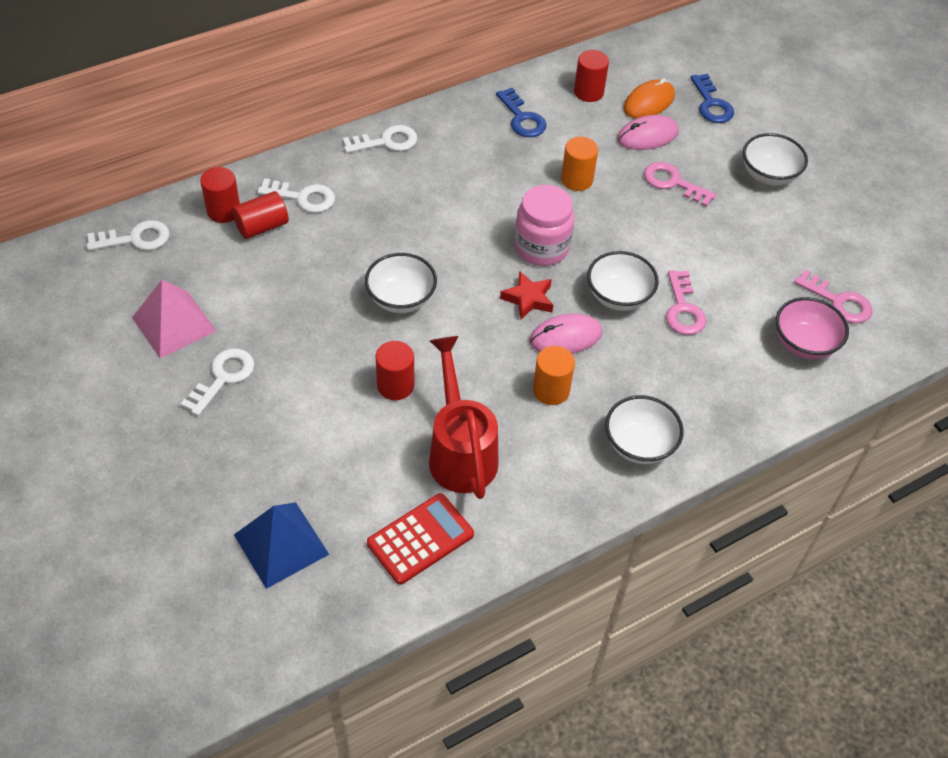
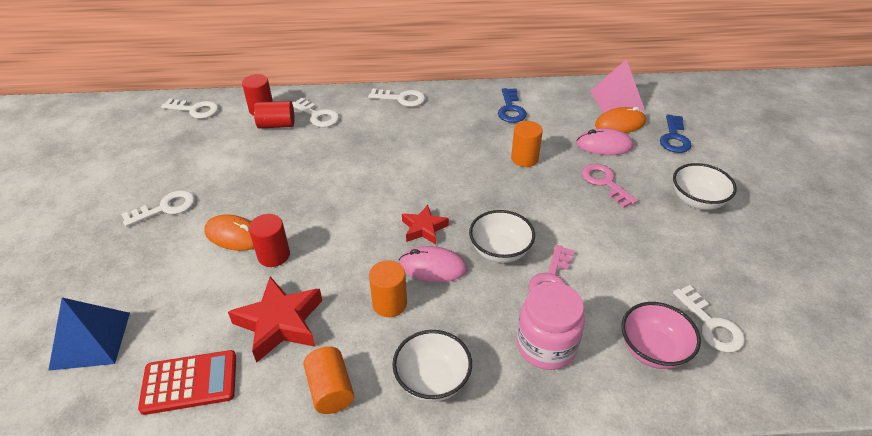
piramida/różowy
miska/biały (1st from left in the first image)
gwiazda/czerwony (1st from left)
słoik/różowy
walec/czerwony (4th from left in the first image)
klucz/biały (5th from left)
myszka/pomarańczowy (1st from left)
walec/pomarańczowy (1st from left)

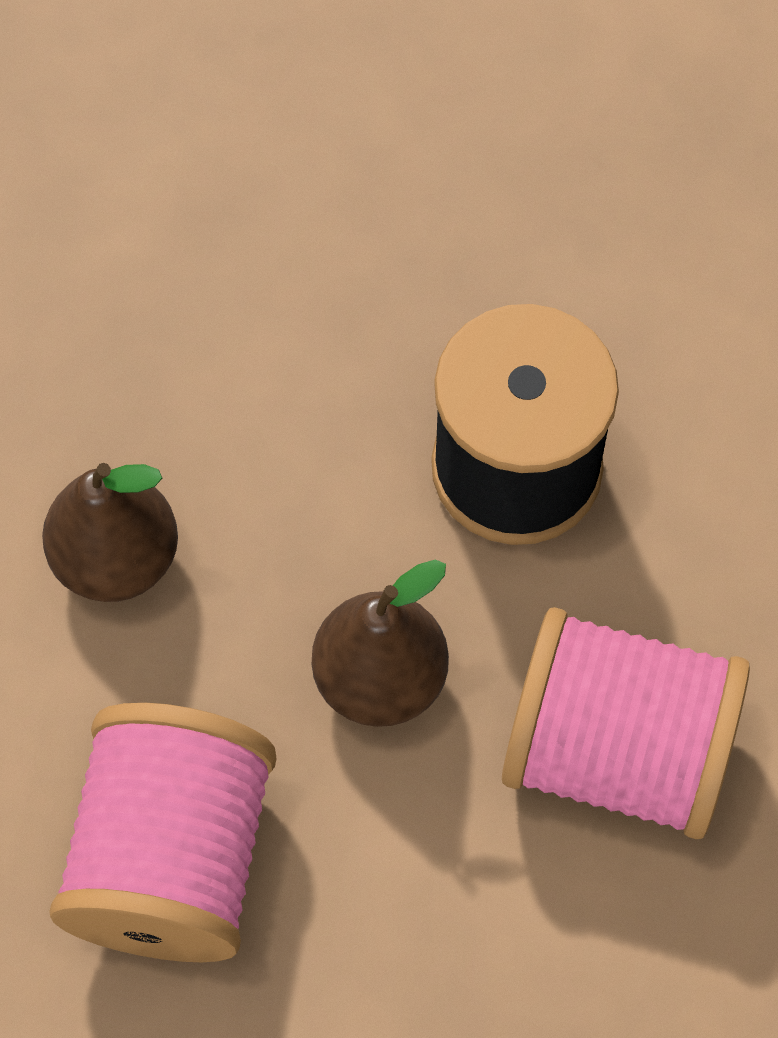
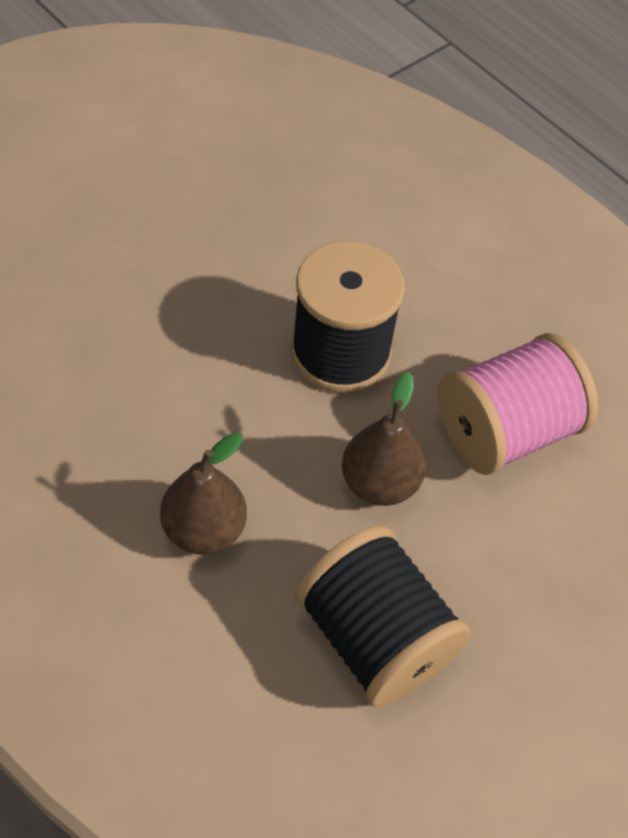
szpulka/czarny (2nd from left)

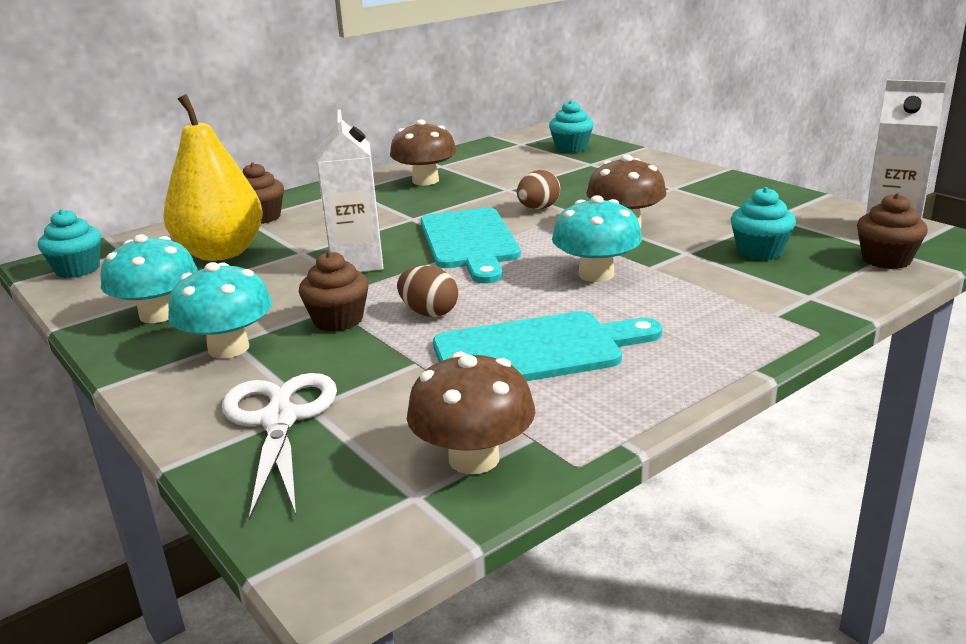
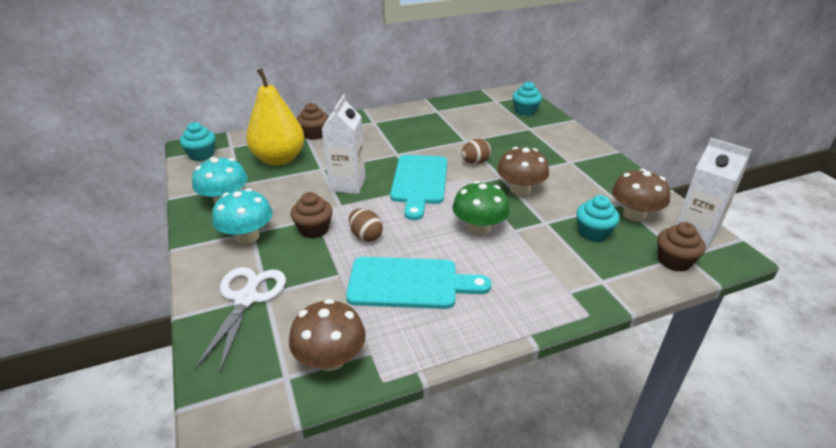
grzyb/brązowy (3rd from left)
grzyb/zielony

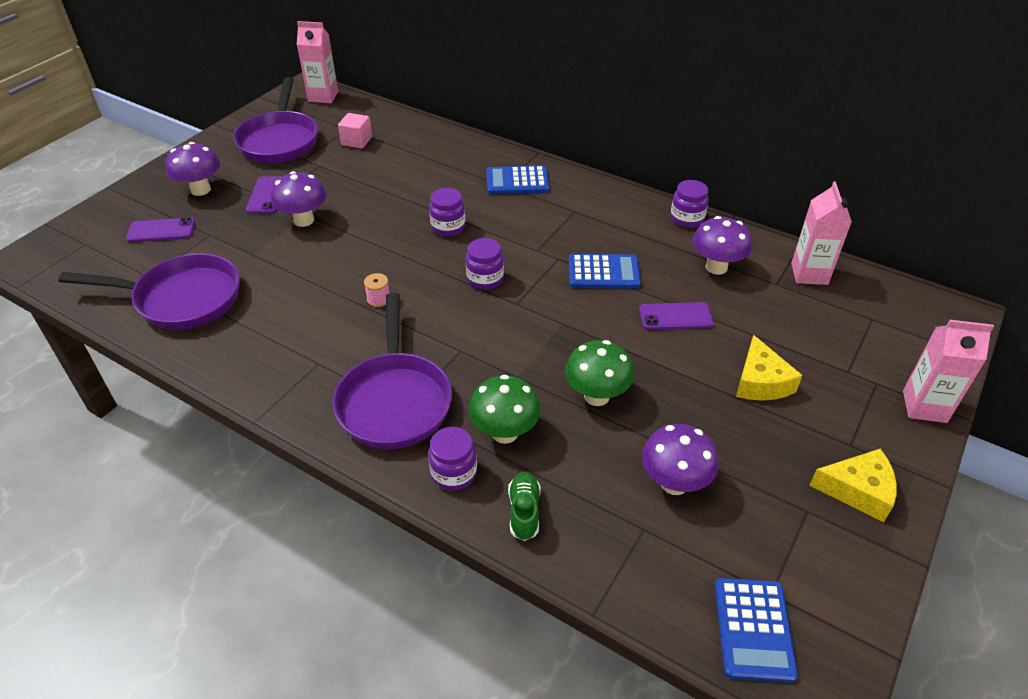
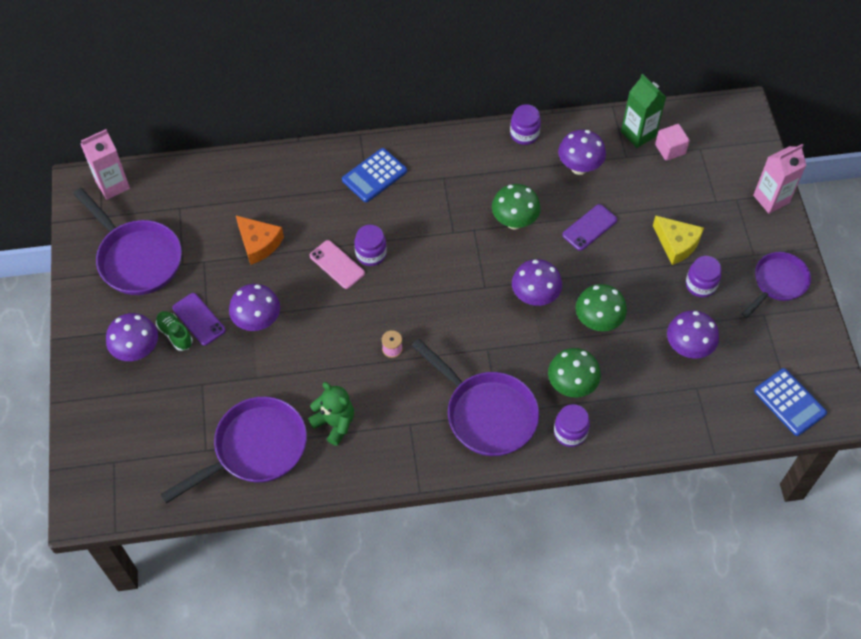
telefon/fioletowy (1st from left in the first image)
sześcian/różowy
słoik/fioletowy (4th from left)
but/zielony
grzyb/zielony (1st from left)
karton mleka/zielony
patelnia/fioletowy (4th from left)
ser/pomarańczowy
miś/zielony
telefon/różowy
grzyb/fioletowy (3rd from left)

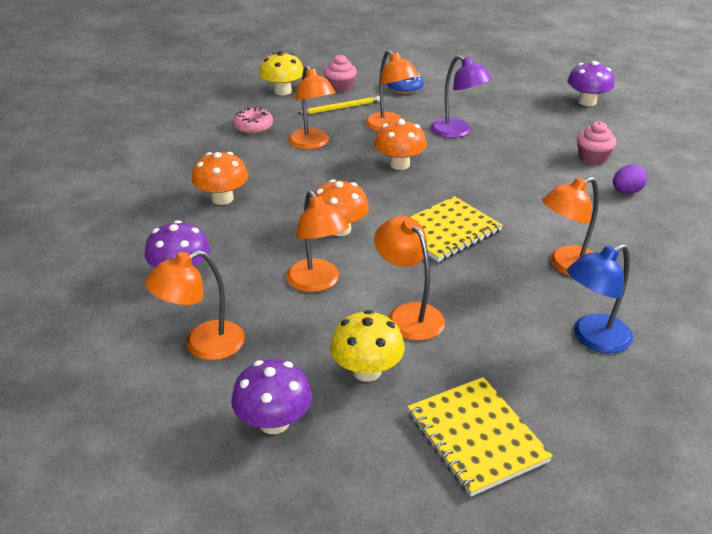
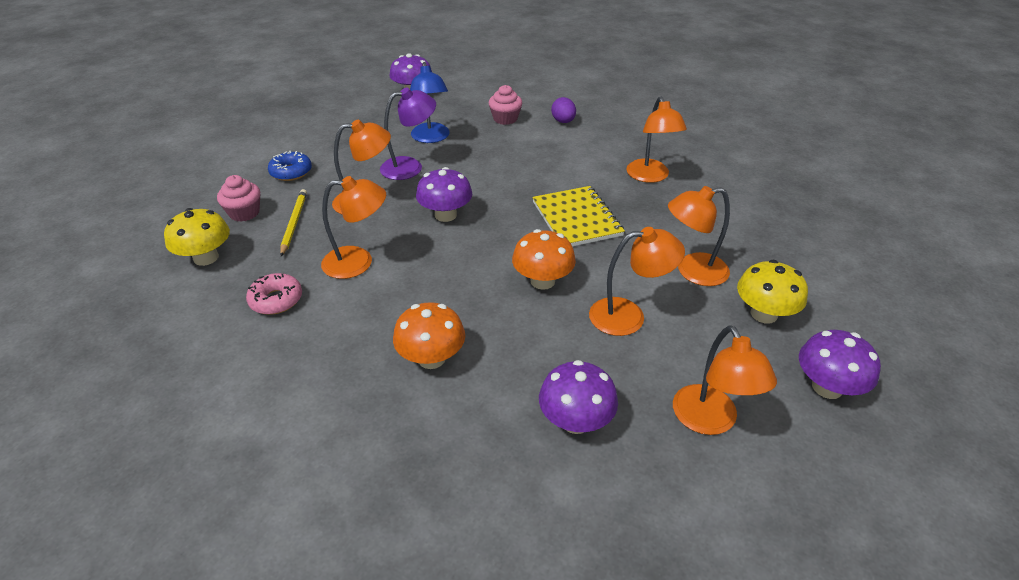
grzyb/fioletowy (2nd from left)
zeszyt/żółty (2nd from left in the first image)
lampka/niebieski

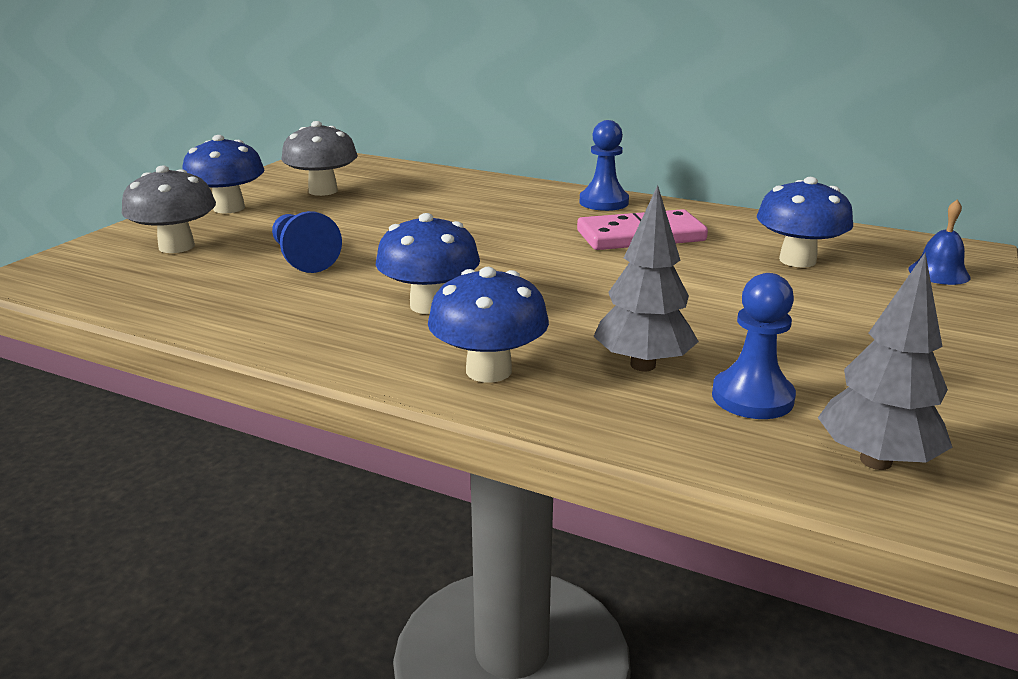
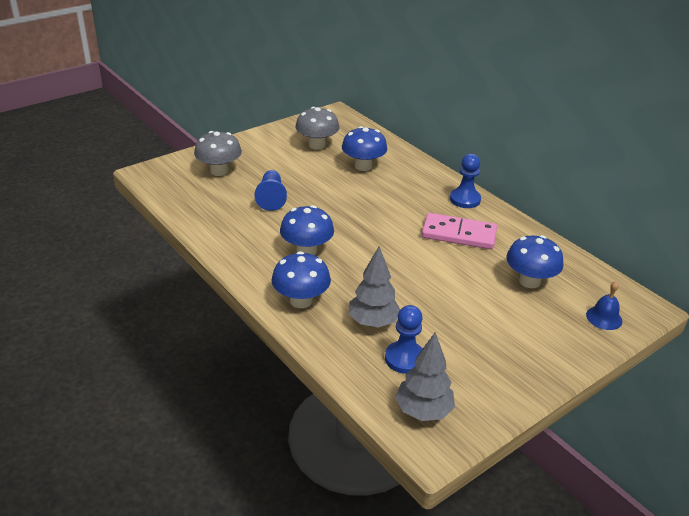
grzyb/niebieski (3rd from left)

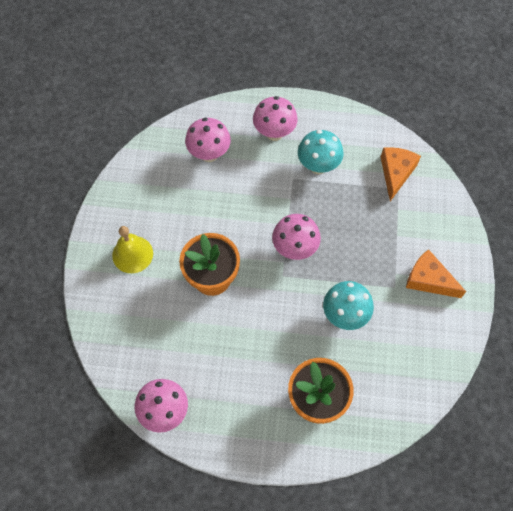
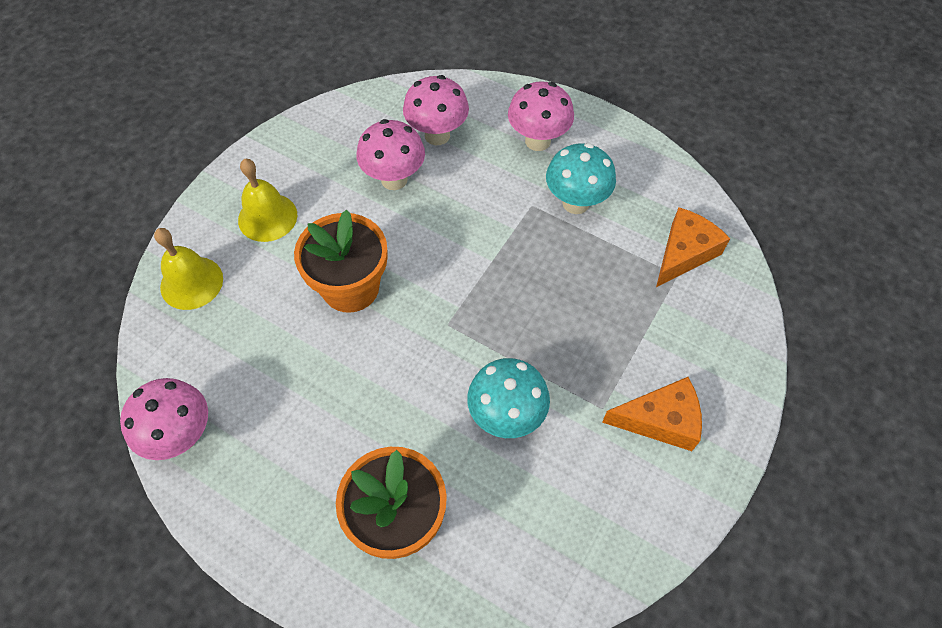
grzyb/różowy (2nd from left)
ser/pomarańczowy (1st from left)
dzwonek/żółty (1st from left)

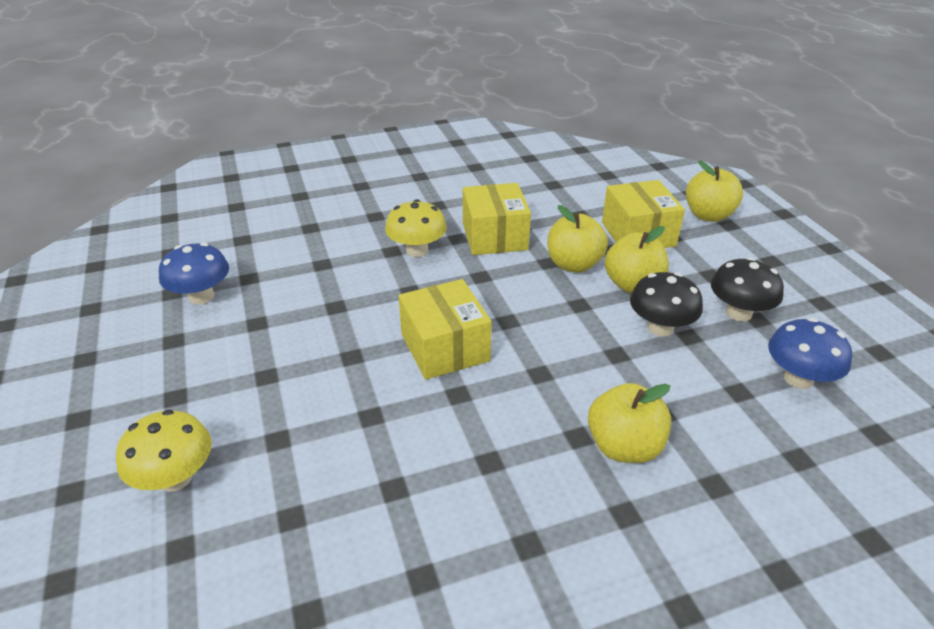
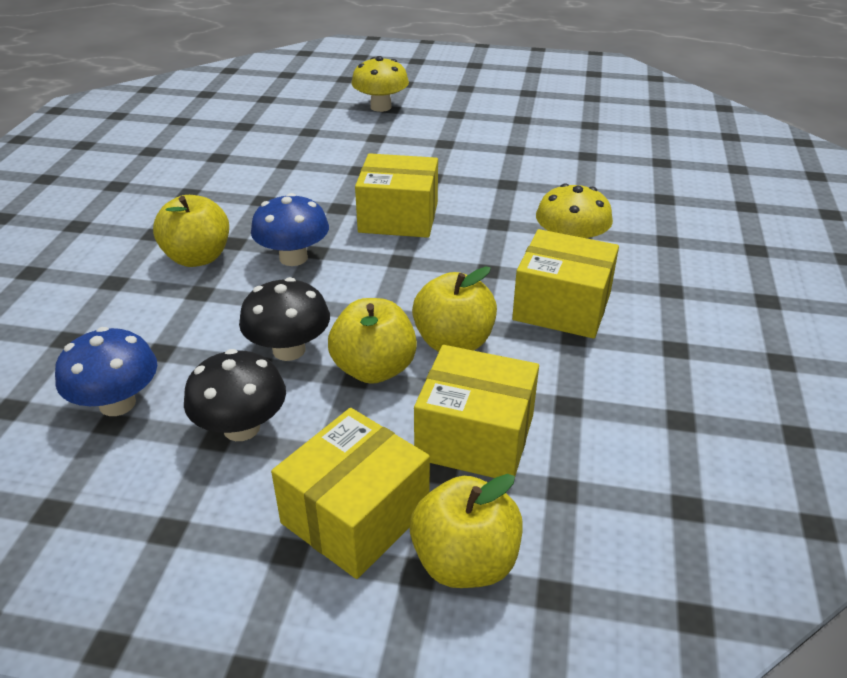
grzyb/niebieski (2nd from left)
pudełko/żółty (1st from left)

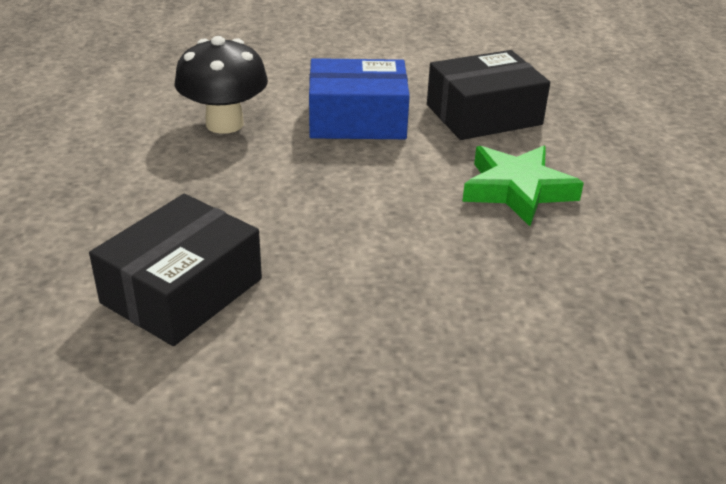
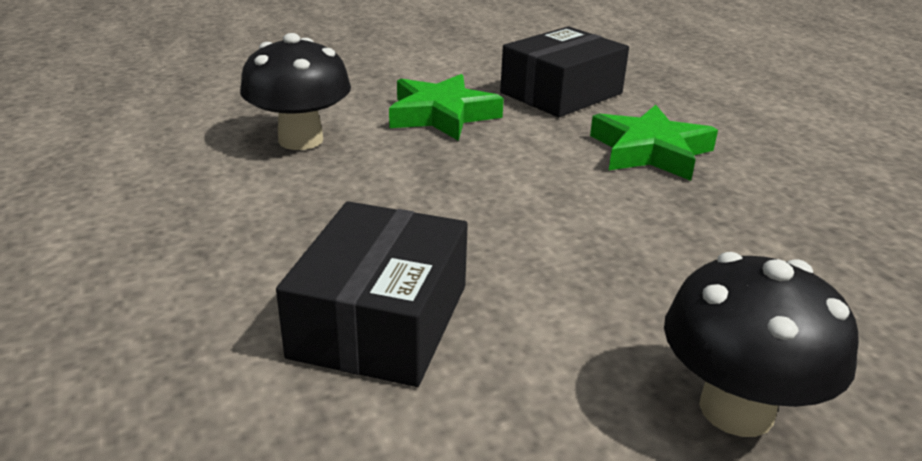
gwiazda/zielony (1st from left)
grzyb/czarny (2nd from left)

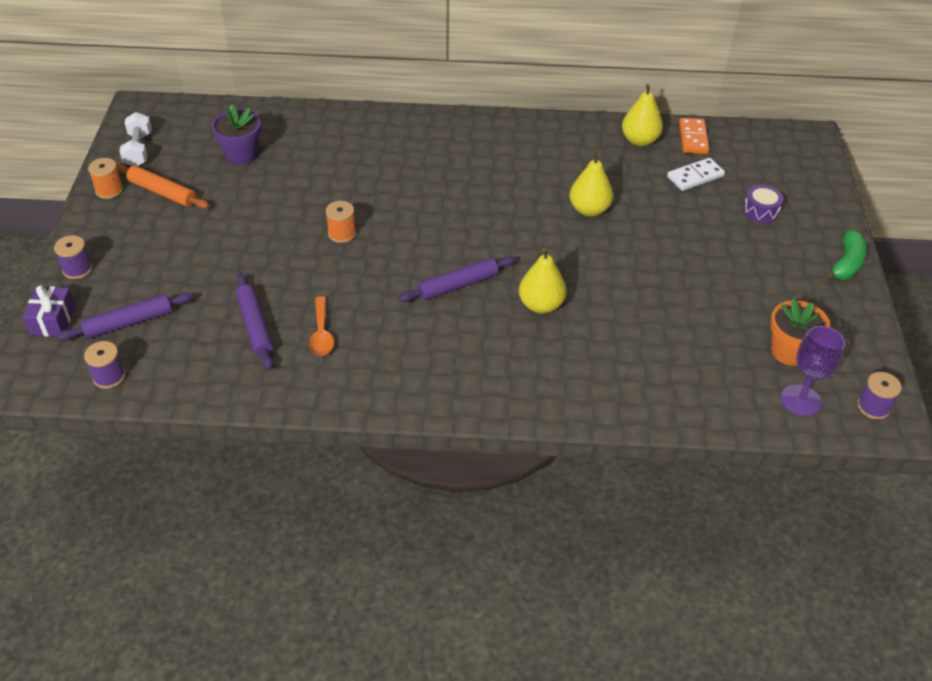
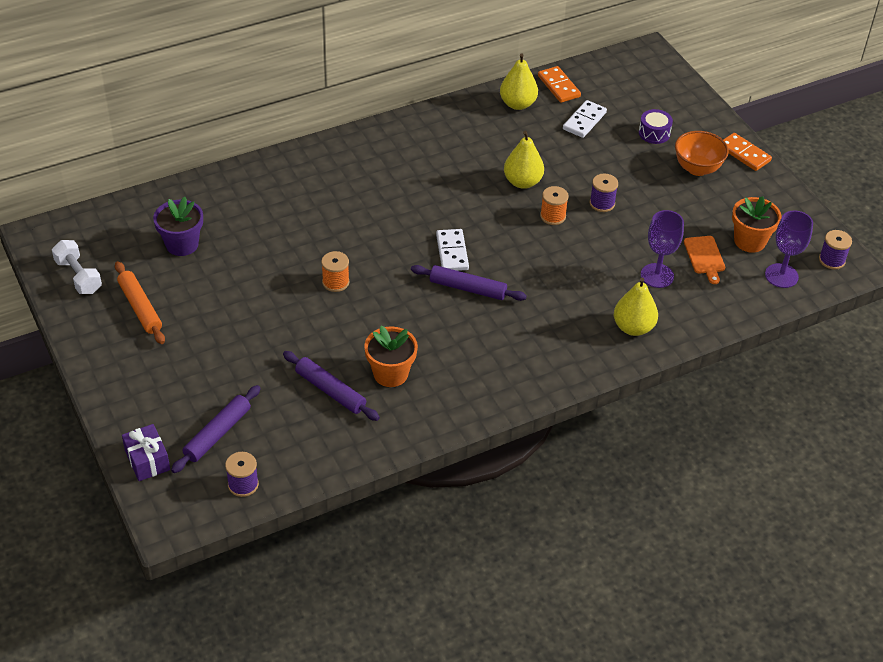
szpulka/fioletowy (2nd from left)
szpulka/pomarańczowy (2nd from left)
wałek do ciasta/pomarańczowy
doniczka/pomarańczowy (1st from left)
wałek do ciasta/fioletowy (3rd from left)
gruszka/żółty (3rd from left)
kostka domina/pomarańczowy (2nd from left)
kostka domina/biały (1st from left)
kielich/fioletowy (1st from left)
miska/pomarańczowy
deska do krojenia/pomarańczowy

